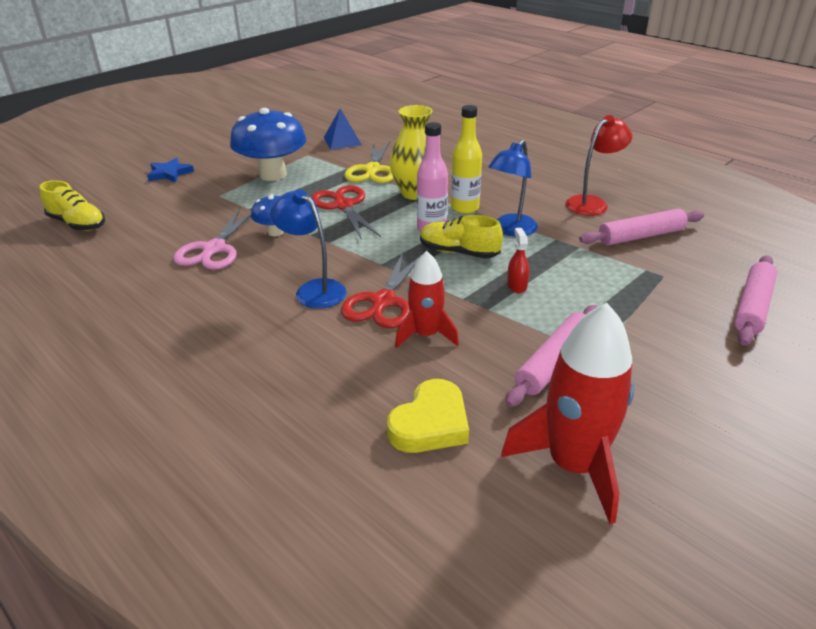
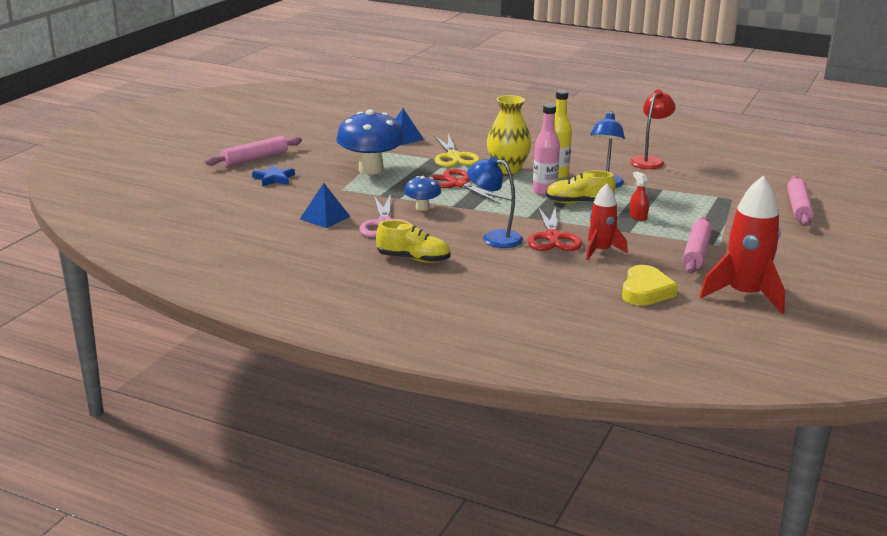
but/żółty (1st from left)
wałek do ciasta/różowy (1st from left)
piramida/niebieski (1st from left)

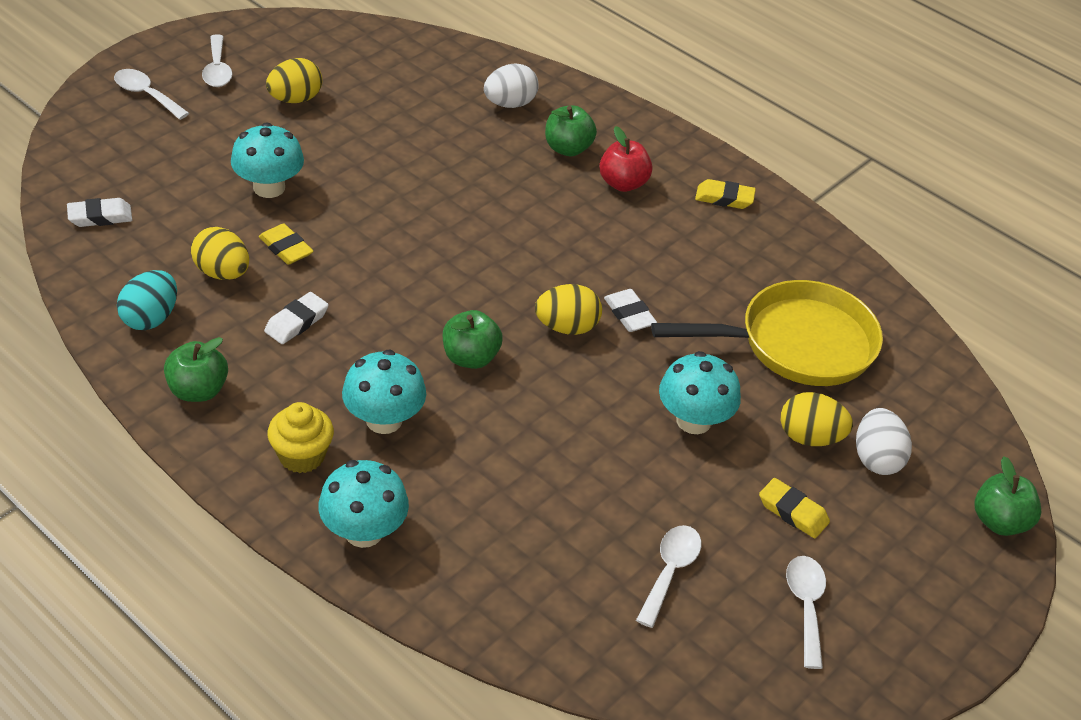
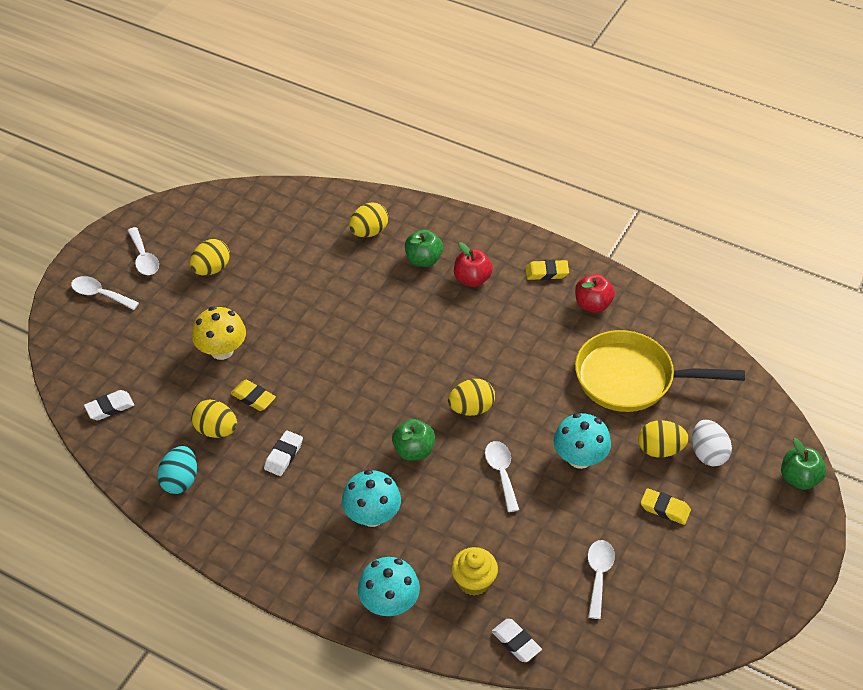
jabłko/zielony (1st from left in the first image)
grzyb/żółty
muffinka/żółty
jajko/żółty (3rd from left)
gumka do mazania/biały (3rd from left)
patelnia/żółty
łyżka/biały (3rd from left)
jabłko/czerwony (2nd from left)

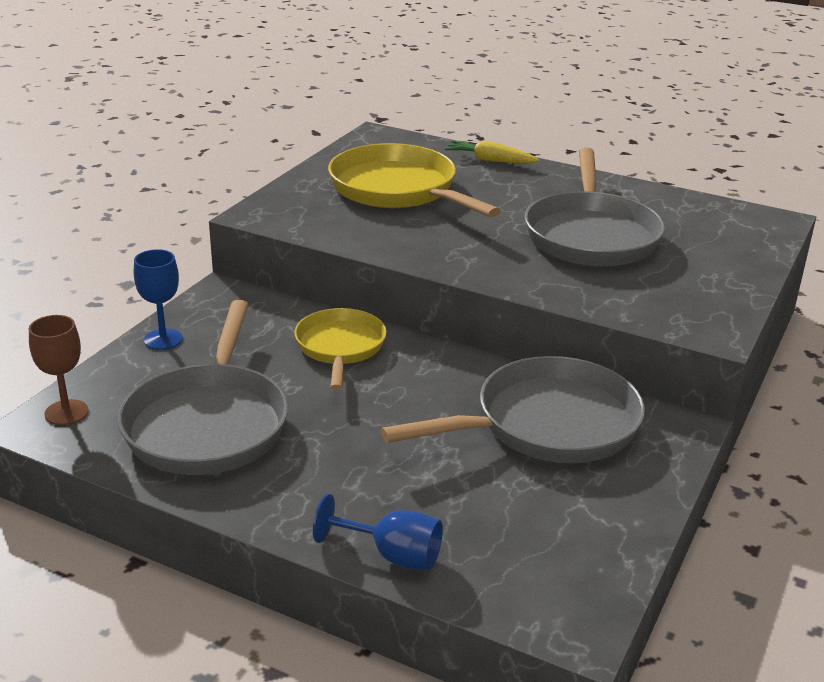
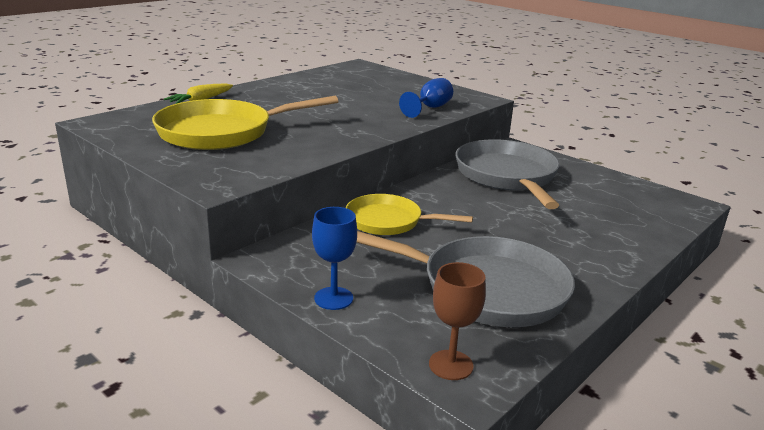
kielich/niebieski (2nd from left)
patelnia/szary (3rd from left in the first image)

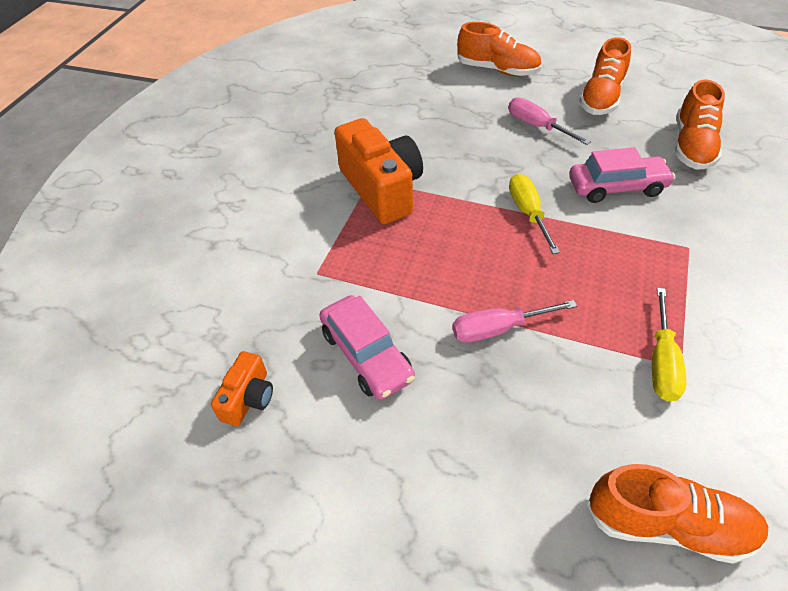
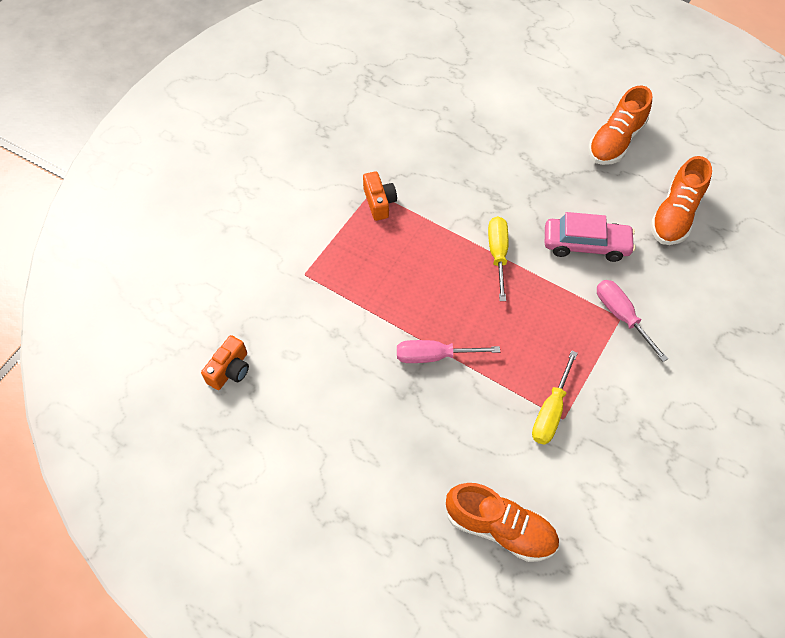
samochód/różowy (1st from left in the first image)
aparat fotograficzny/pomarańczowy (2nd from left)
but/pomarańczowy (1st from left in the first image)
śrubokręt/różowy (2nd from left)

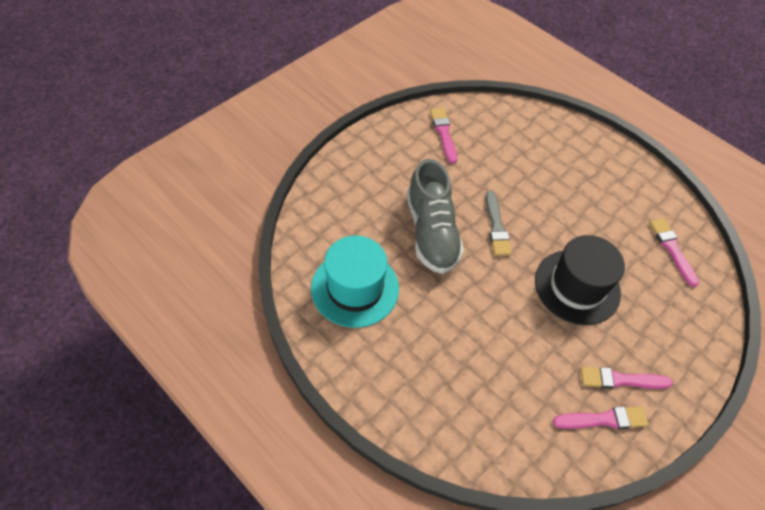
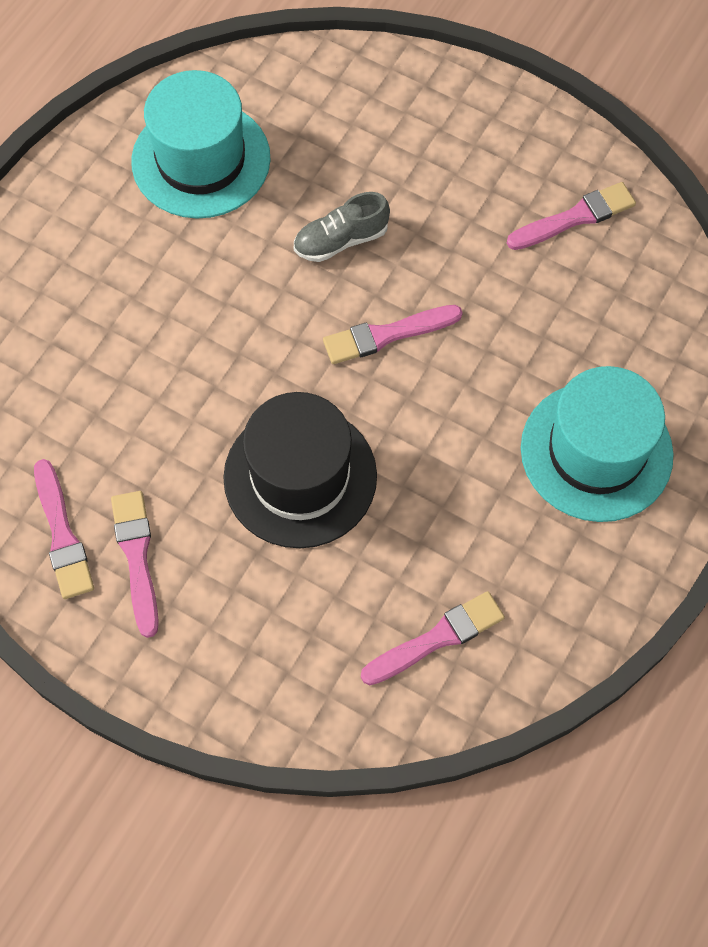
but/szary
pędzel/różowy (3rd from left)
kapelusz/turkusowy (2nd from left)

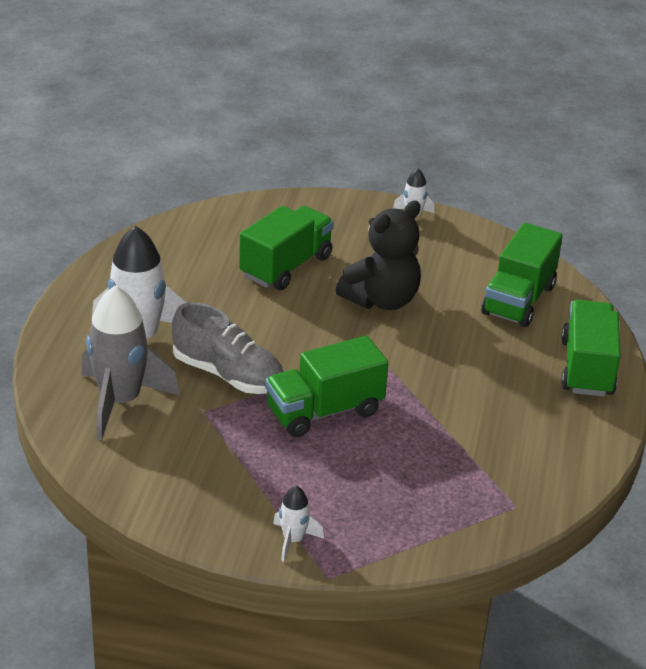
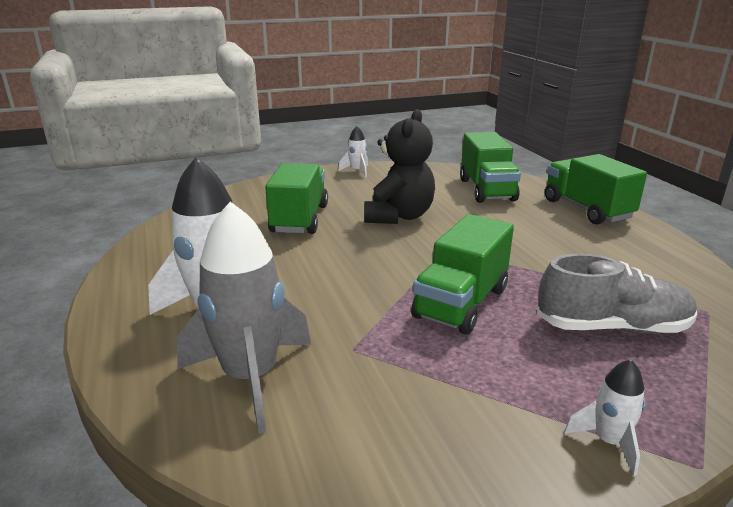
but/szary

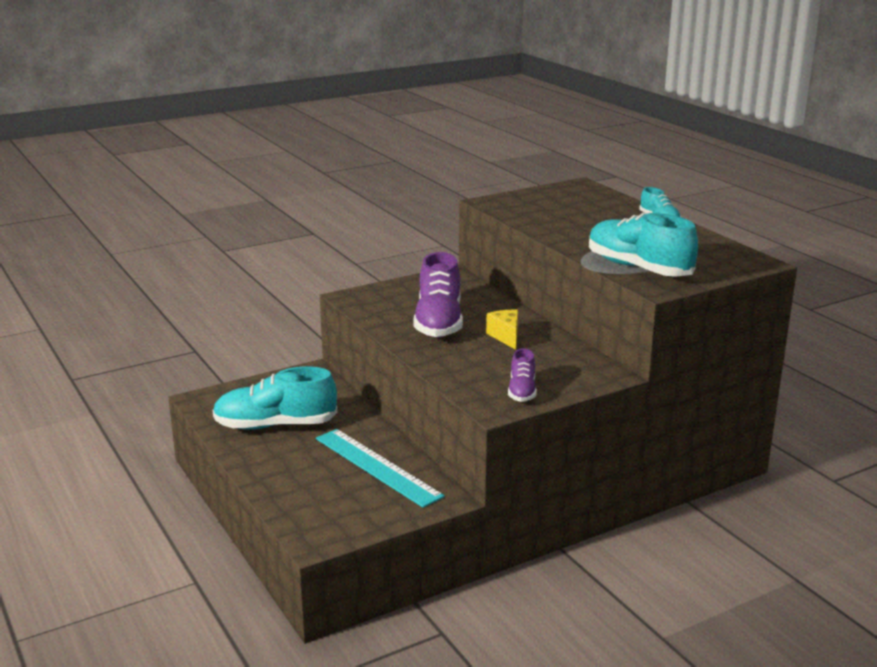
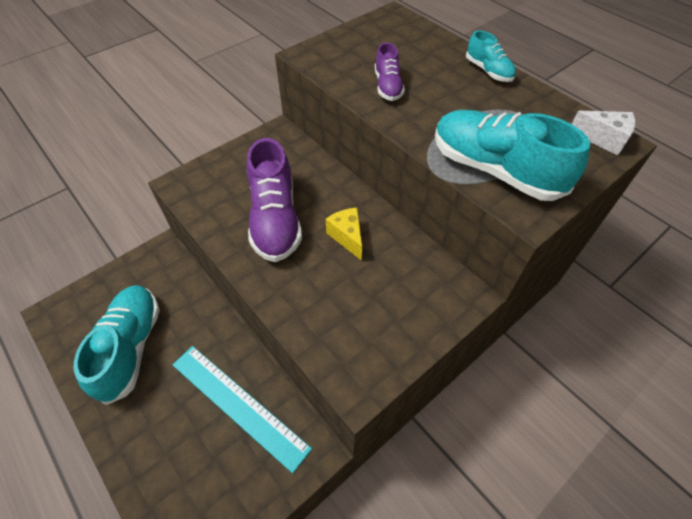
but/turkusowy (1st from left)
but/fioletowy (2nd from left)
ser/biały

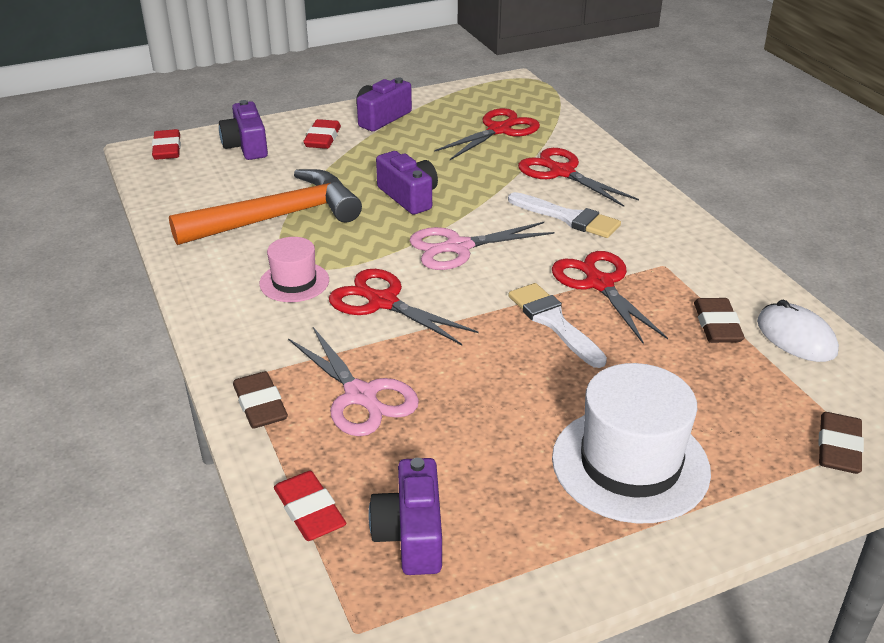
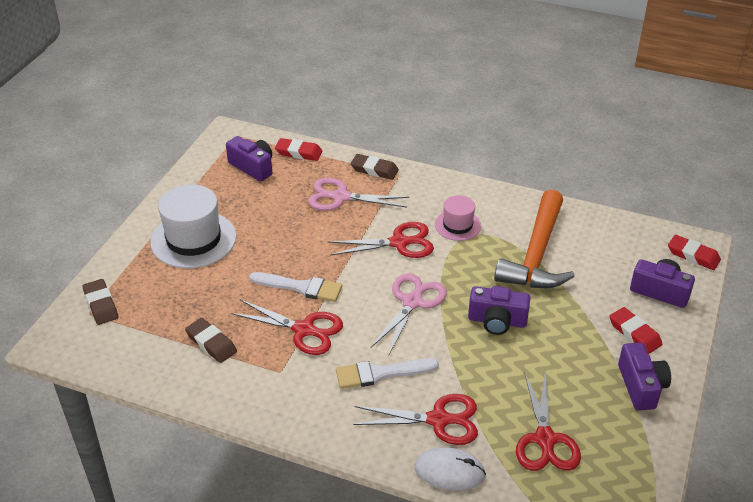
myszka/biały

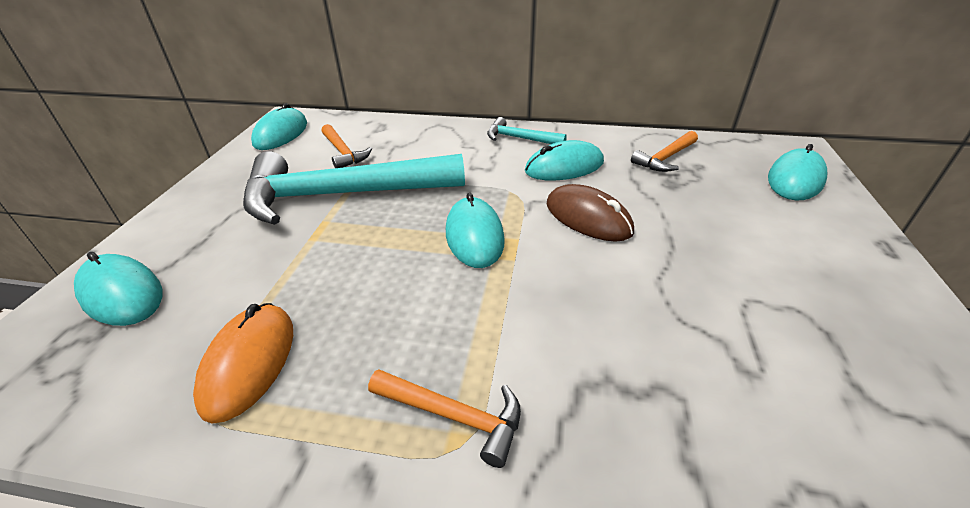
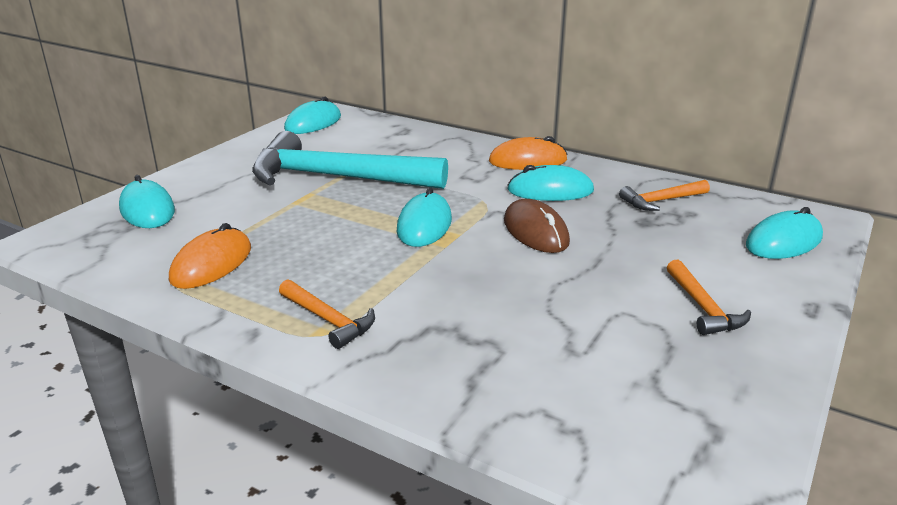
młotek/pomarańczowy (3rd from left)
myszka/pomarańczowy (2nd from left)

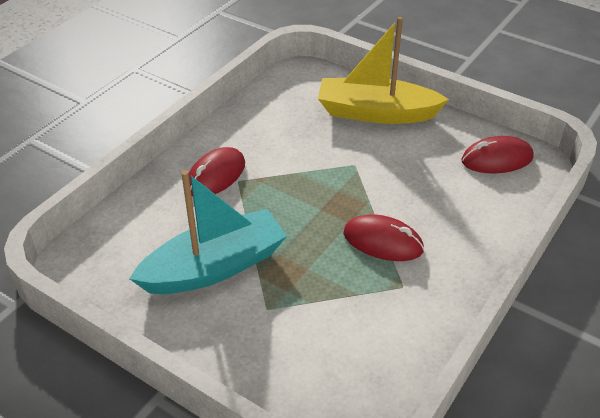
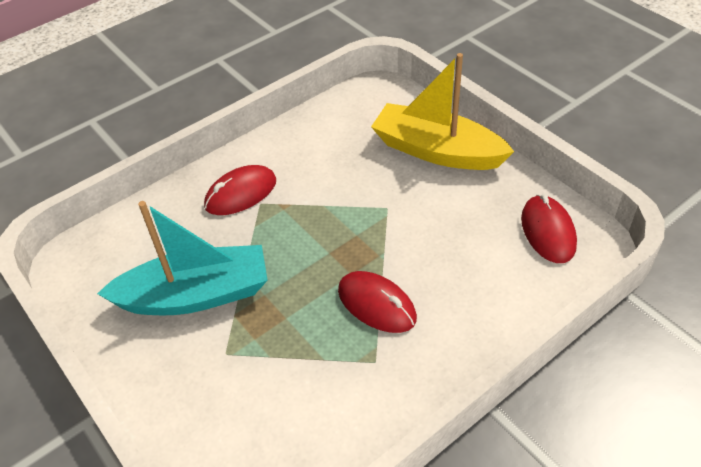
myszka/czerwony (3rd from left)

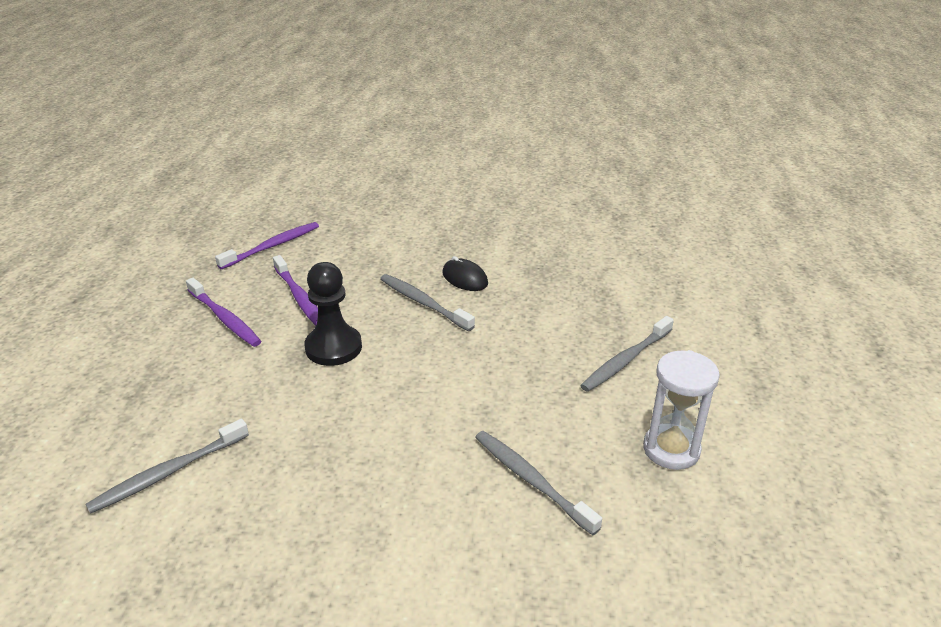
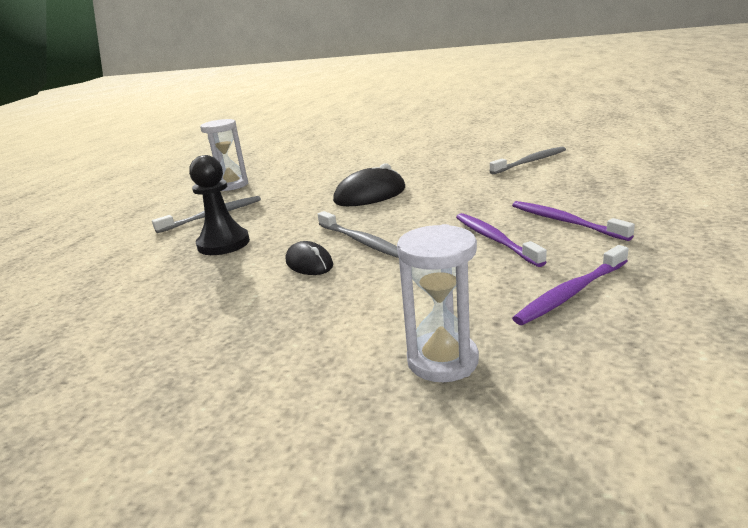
pionek/czarny
szczoteczka do zębów/szary (3rd from left in the first image)
myszka/czarny (2nd from left)
klepsydra/biały (2nd from left)

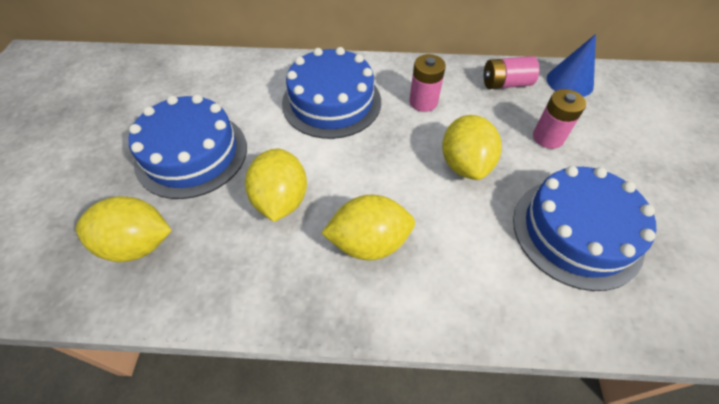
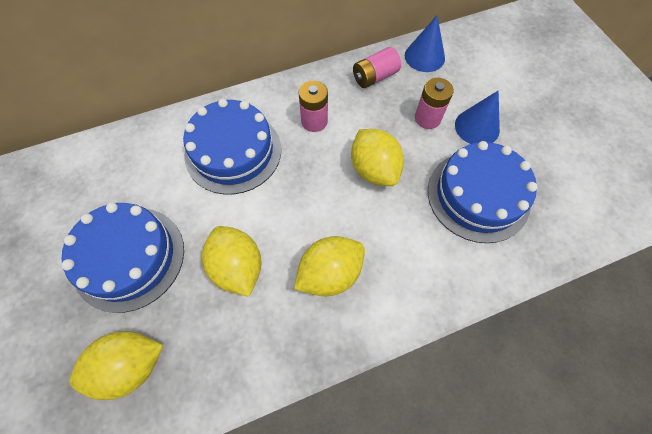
stożek/niebieski (2nd from left)

